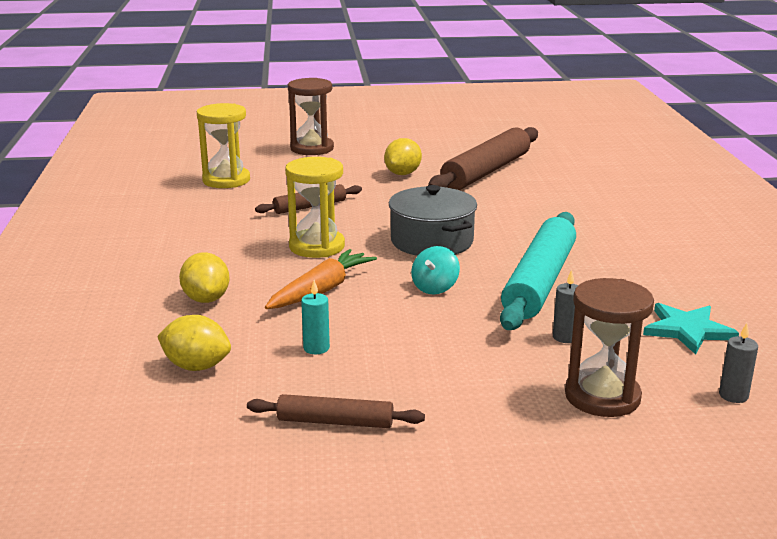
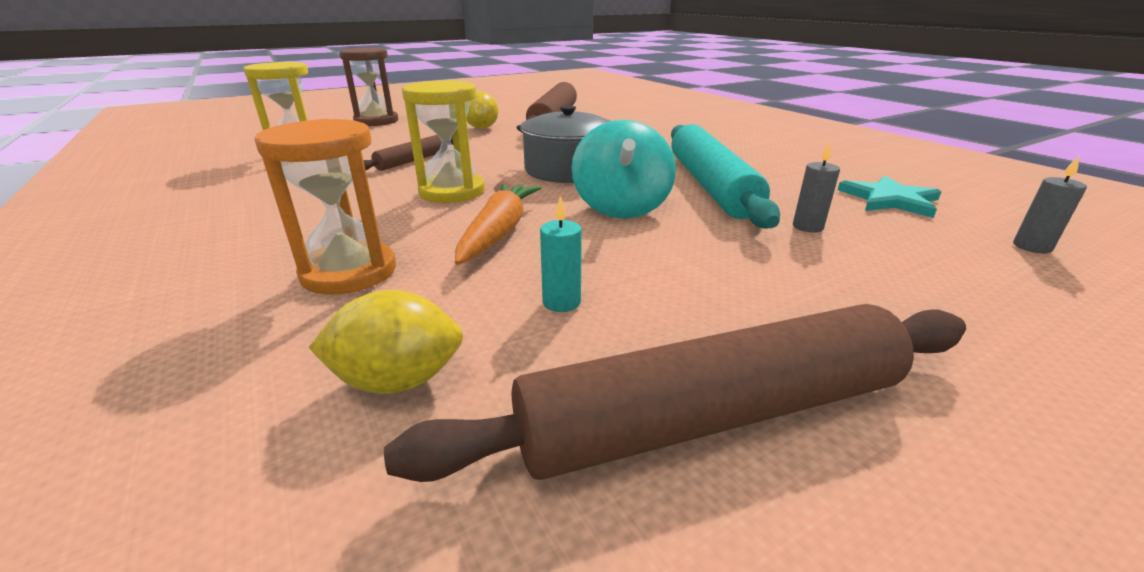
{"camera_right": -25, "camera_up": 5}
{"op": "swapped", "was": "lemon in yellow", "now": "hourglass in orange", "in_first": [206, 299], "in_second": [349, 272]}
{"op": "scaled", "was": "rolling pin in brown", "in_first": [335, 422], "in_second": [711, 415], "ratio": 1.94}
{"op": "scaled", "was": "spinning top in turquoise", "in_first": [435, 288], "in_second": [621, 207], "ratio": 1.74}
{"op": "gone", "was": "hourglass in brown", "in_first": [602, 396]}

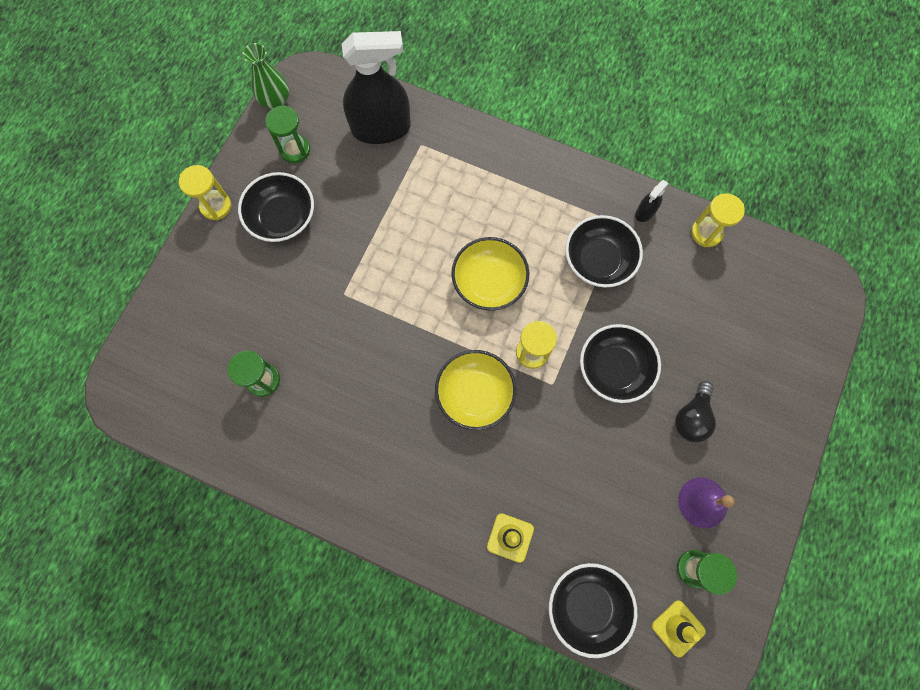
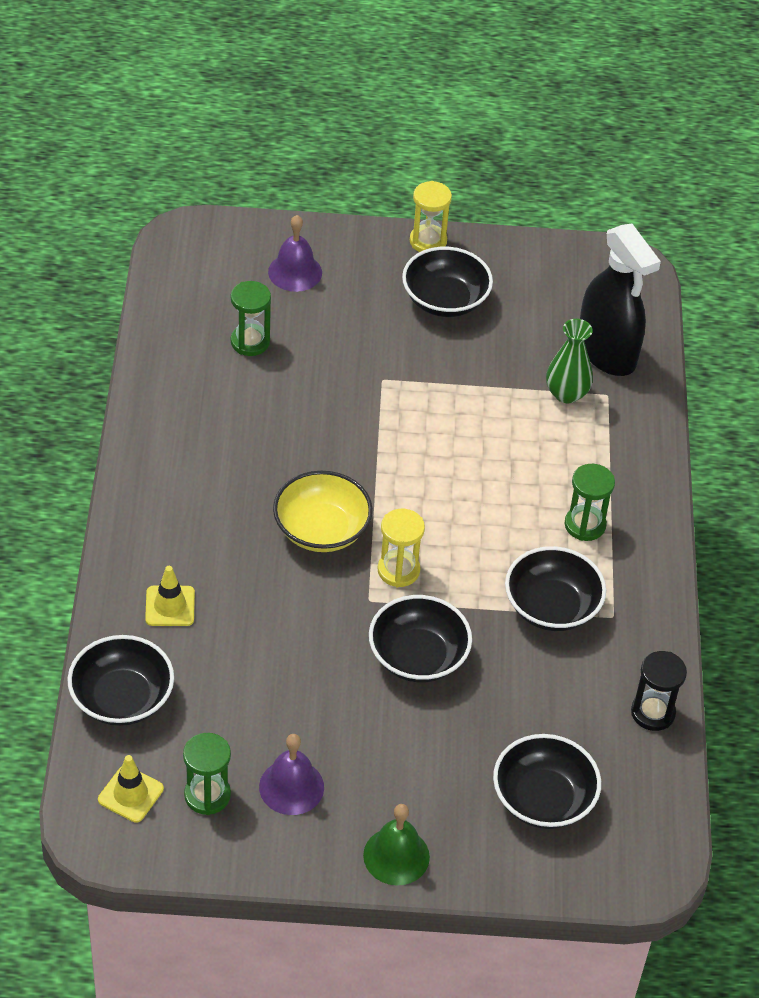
{"camera_right": 65, "camera_up": -25}
{"op": "shifted", "was": "vase in green", "in_first": [275, 100], "in_second": [566, 393]}
{"op": "shifted", "was": "hourglass in green", "in_first": [295, 150], "in_second": [585, 525]}
{"op": "gone", "was": "bowl in yellow", "in_first": [489, 282]}
{"op": "gone", "was": "spray bottle in black", "in_first": [645, 212]}
{"op": "gone", "was": "light bulb in black", "in_first": [691, 417]}
{"op": "repainted", "was": "hourglass in yellow", "now": "hourglass in black", "in_first": [706, 233], "in_second": [653, 713]}
{"op": "new", "now": "bell in purple", "in_second": [295, 272]}
{"op": "new", "now": "bell in green", "in_second": [396, 856]}
{"op": "new", "now": "bowl in black", "in_second": [543, 799]}

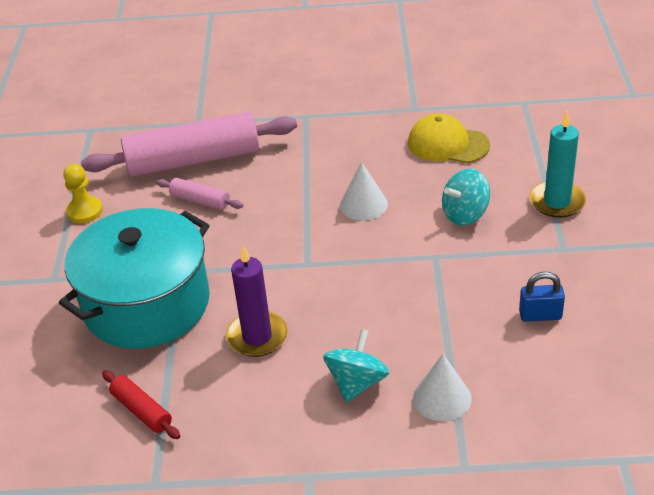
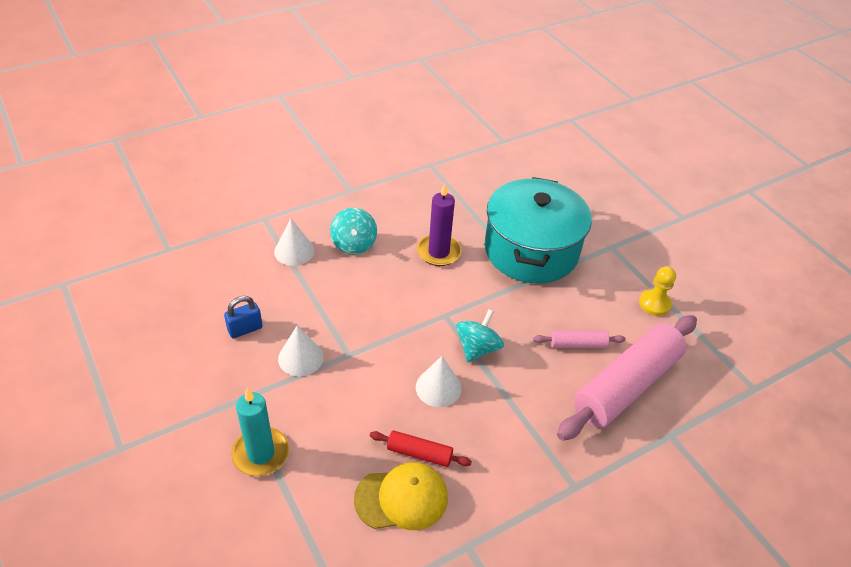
{"camera_right": 145, "camera_up": 5}
{"op": "shifted", "was": "rolling pin in red", "in_first": [142, 411], "in_second": [419, 453]}
{"op": "shifted", "was": "spinning top in turquoise", "in_first": [465, 214], "in_second": [477, 348]}
{"op": "new", "now": "cone in white", "in_second": [301, 358]}

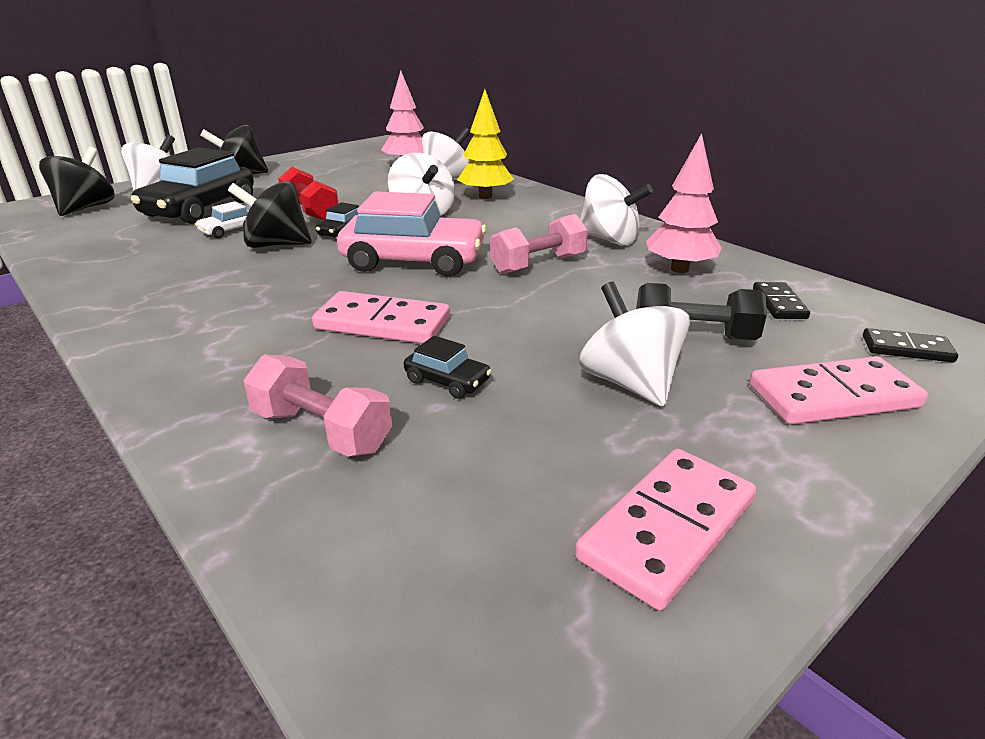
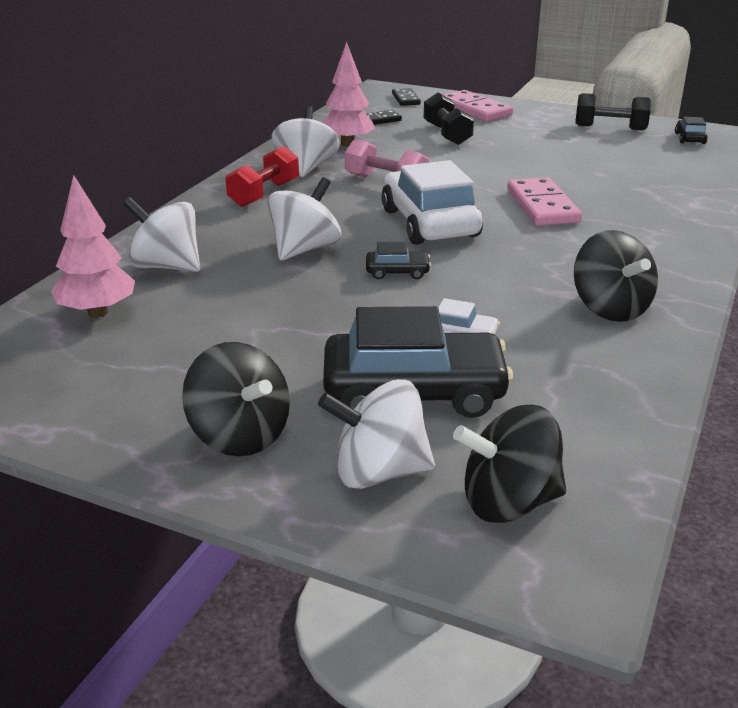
{"camera_right": -115, "camera_up": 0}
{"op": "shifted", "was": "spinning top in black", "in_first": [276, 245], "in_second": [610, 308]}
{"op": "gone", "was": "dumbbell in pink", "in_first": [321, 431]}
{"op": "shifted", "was": "dumbbell in red", "in_first": [310, 211], "in_second": [264, 194]}
{"op": "repainted", "was": "car in pink", "now": "car in white", "in_first": [414, 261], "in_second": [429, 223]}
{"op": "shifted", "was": "car in black", "in_first": [447, 381], "in_second": [690, 138]}
{"op": "gone", "was": "tree in yellow", "in_first": [485, 196]}
{"op": "swapped", "was": "domino in pink", "now": "dumbbell in black", "in_first": [667, 529], "in_second": [610, 127]}
{"op": "gone", "was": "spinning top in white", "in_first": [629, 383]}

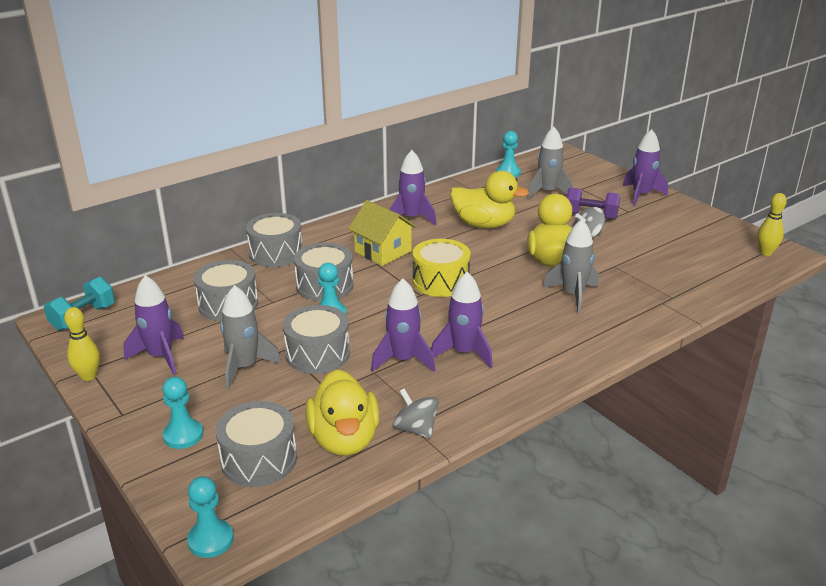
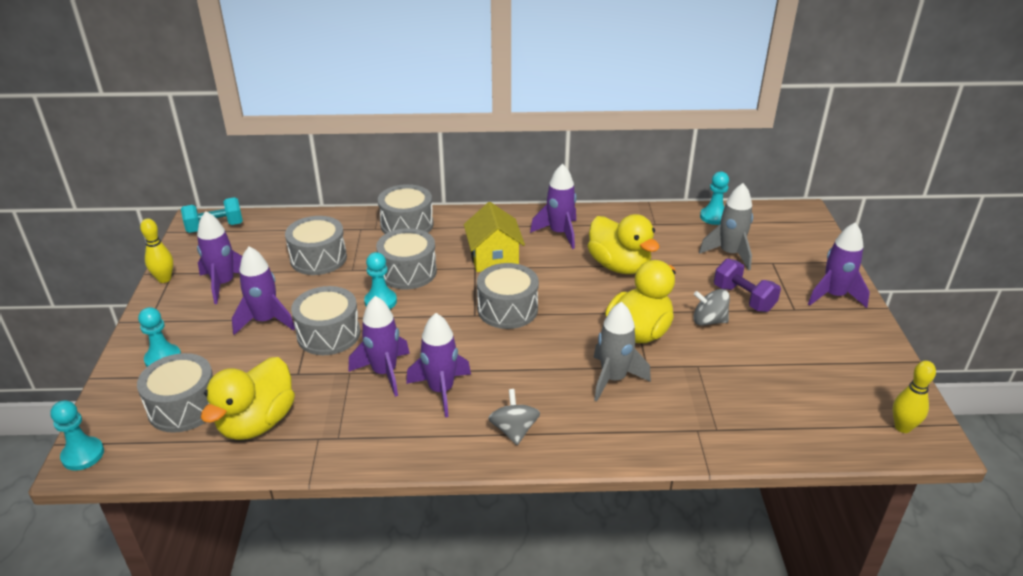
{"camera_right": 35, "camera_up": 5}
{"op": "repainted", "was": "rocket in grey", "now": "rocket in purple", "in_first": [245, 367], "in_second": [265, 321]}
{"op": "shifted", "was": "spinning top in grey", "in_first": [415, 429], "in_second": [514, 430]}
{"op": "repainted", "was": "drum in yellow", "now": "drum in grey", "in_first": [440, 281], "in_second": [507, 309]}

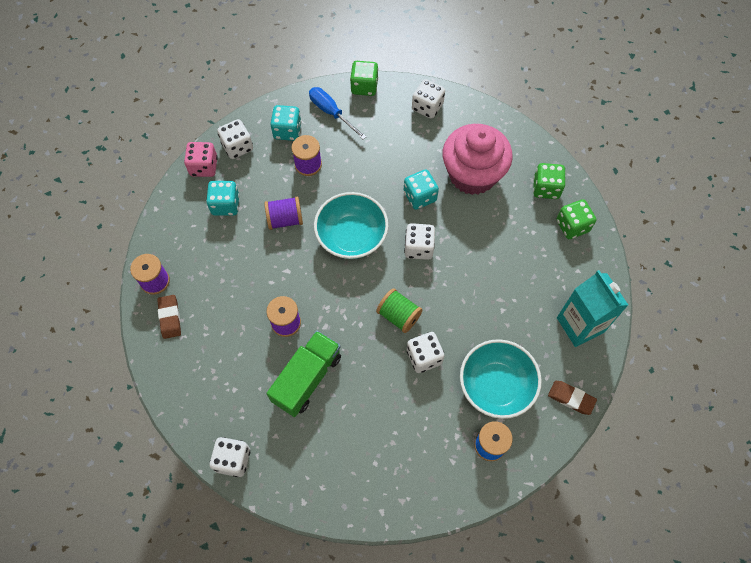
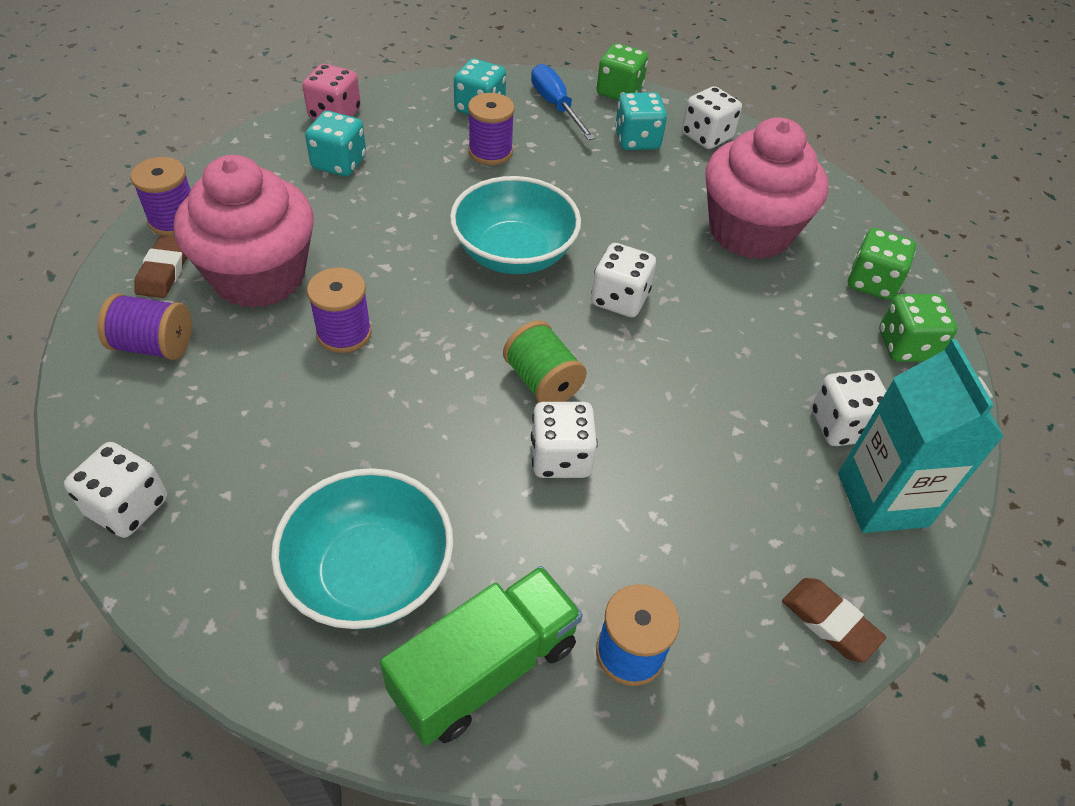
{"camera_right": 15, "camera_up": -15}
{"op": "shifted", "was": "dice in white", "in_first": [237, 147], "in_second": [842, 425]}
{"op": "shifted", "was": "spool in purple", "in_first": [285, 219], "in_second": [154, 345]}
{"op": "shifted", "was": "truck in green", "in_first": [307, 378], "in_second": [484, 668]}
{"op": "shifted", "was": "dice in turquoise", "in_first": [420, 196], "in_second": [637, 140]}
{"op": "shifted", "was": "bowl in turquoise", "in_first": [496, 385], "in_second": [369, 573]}
{"op": "new", "now": "cupcake in pink", "in_second": [259, 276]}

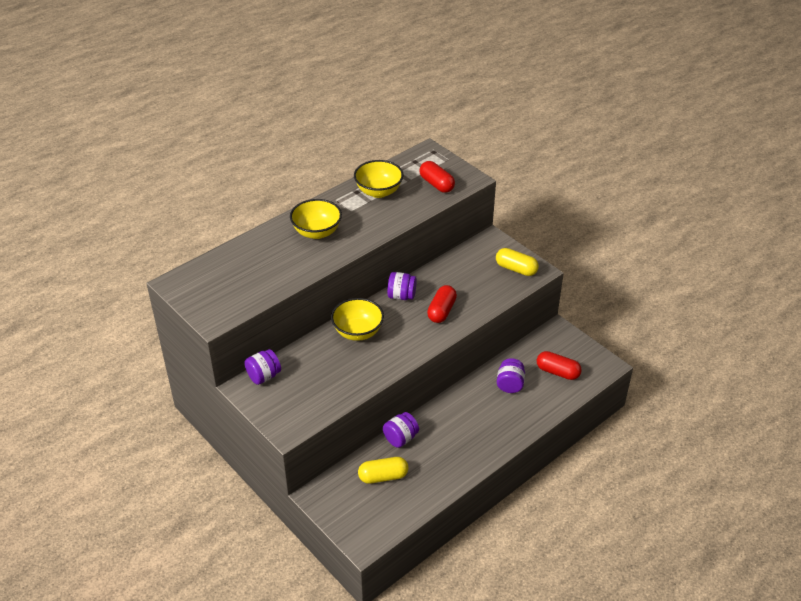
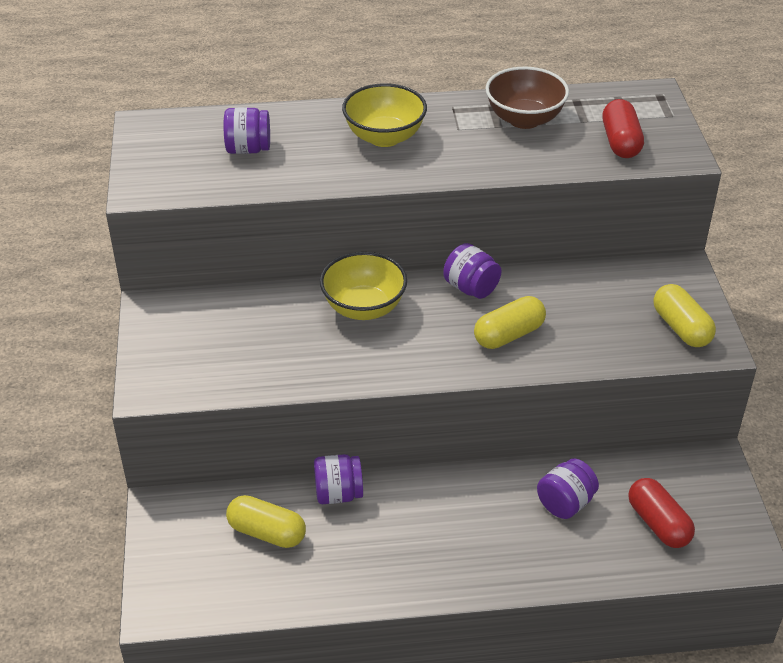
{"camera_right": 35, "camera_up": 0}
{"op": "shifted", "was": "jar in purple", "in_first": [264, 376], "in_second": [248, 149]}
{"op": "repainted", "was": "bowl in yellow", "now": "bowl in brown", "in_first": [378, 191], "in_second": [524, 119]}
{"op": "repainted", "was": "capsule in red", "now": "capsule in yellow", "in_first": [441, 311], "in_second": [508, 335]}

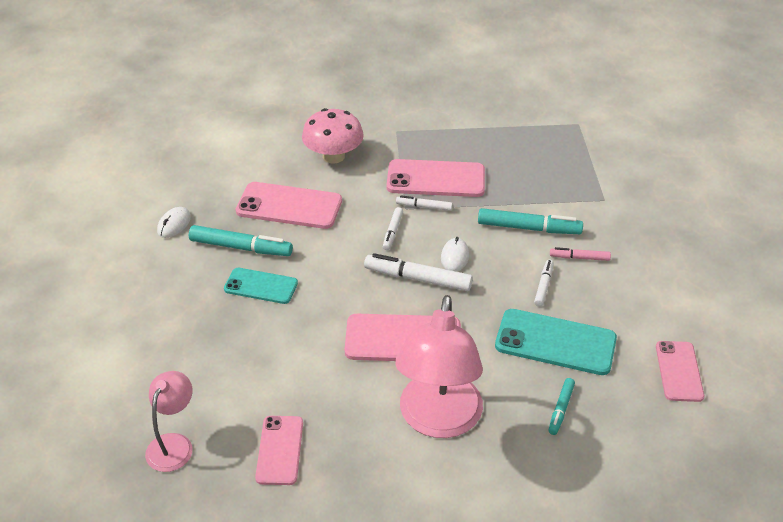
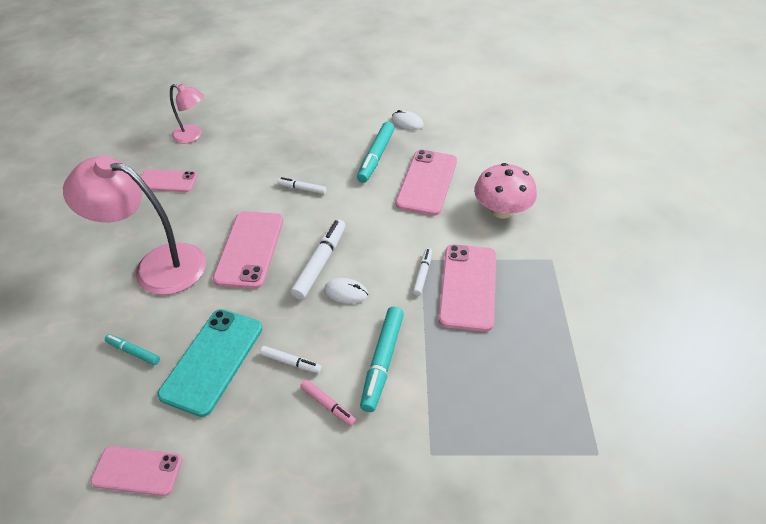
{"camera_right": 95, "camera_up": 5}
{"op": "gone", "was": "phone in turquoise", "in_first": [261, 286]}
{"op": "shifted", "was": "marker in white", "in_first": [392, 232], "in_second": [302, 189]}
{"op": "rotated", "was": "marker in pink", "in_first": [579, 258], "in_second": [328, 405], "clockwise": 120}

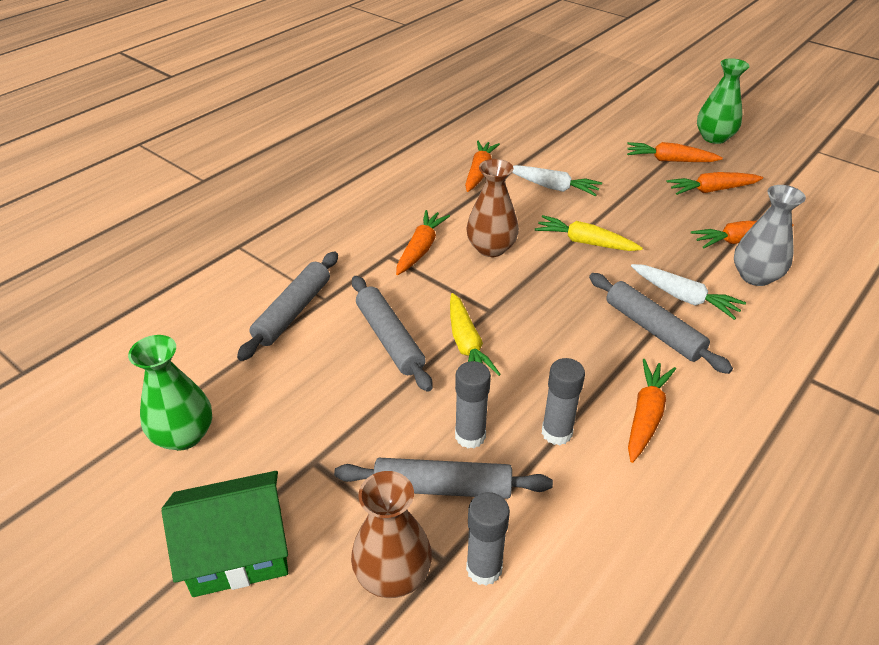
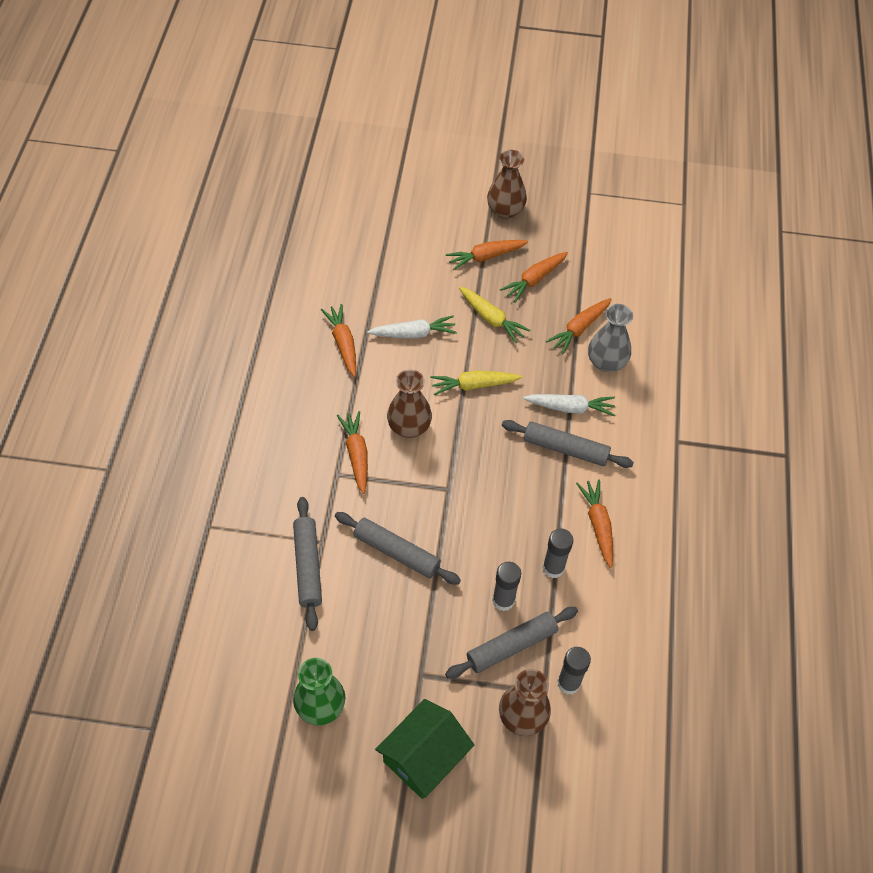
{"camera_right": -35, "camera_up": 15}
{"op": "shifted", "was": "carrot in yellow", "in_first": [467, 344], "in_second": [491, 319]}
{"op": "repainted", "was": "vase in green", "now": "vase in brown", "in_first": [714, 137], "in_second": [505, 210]}

